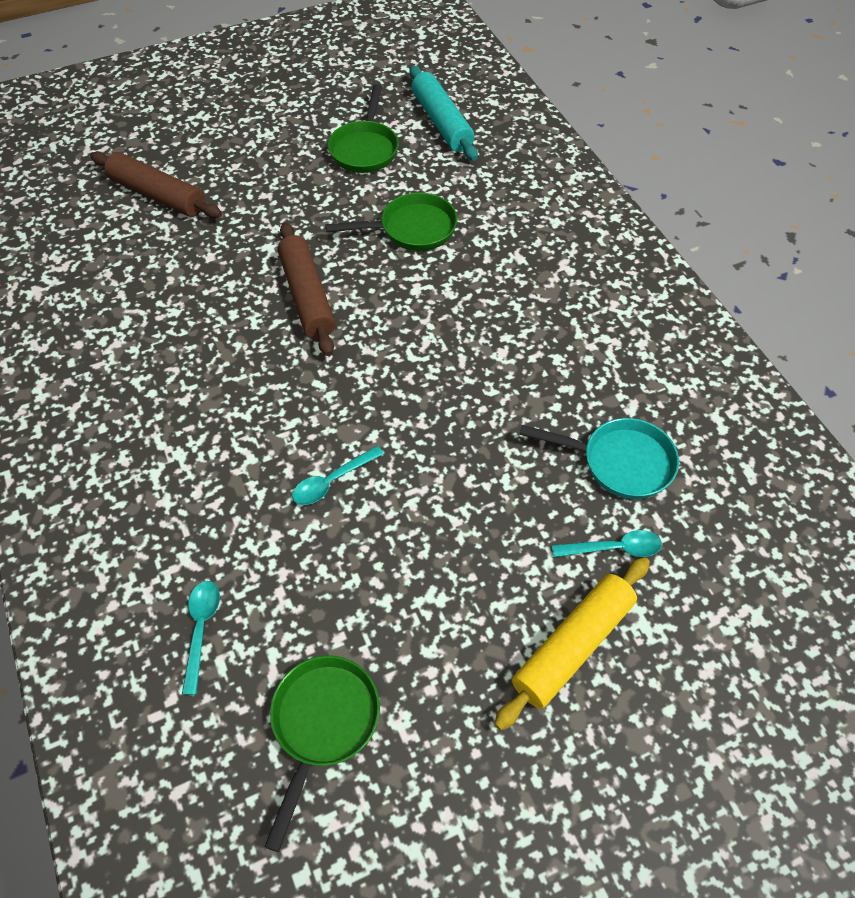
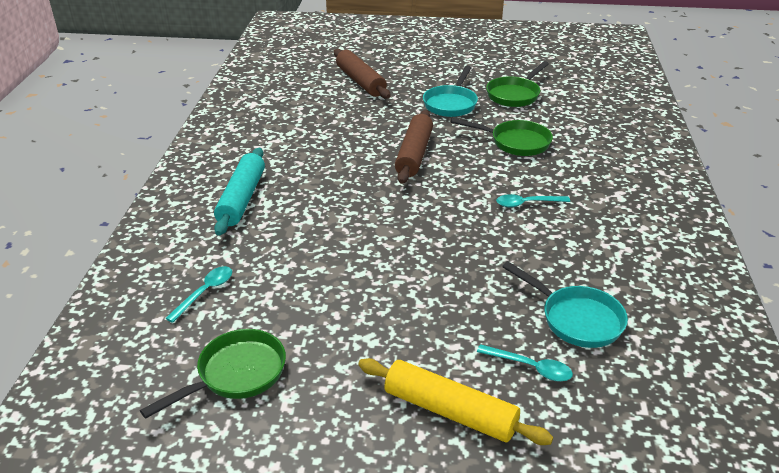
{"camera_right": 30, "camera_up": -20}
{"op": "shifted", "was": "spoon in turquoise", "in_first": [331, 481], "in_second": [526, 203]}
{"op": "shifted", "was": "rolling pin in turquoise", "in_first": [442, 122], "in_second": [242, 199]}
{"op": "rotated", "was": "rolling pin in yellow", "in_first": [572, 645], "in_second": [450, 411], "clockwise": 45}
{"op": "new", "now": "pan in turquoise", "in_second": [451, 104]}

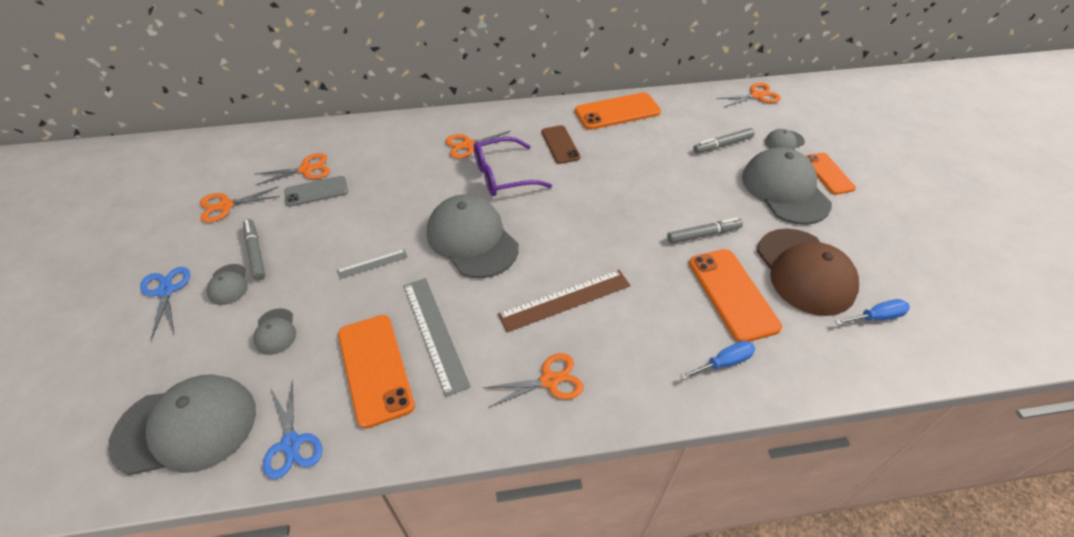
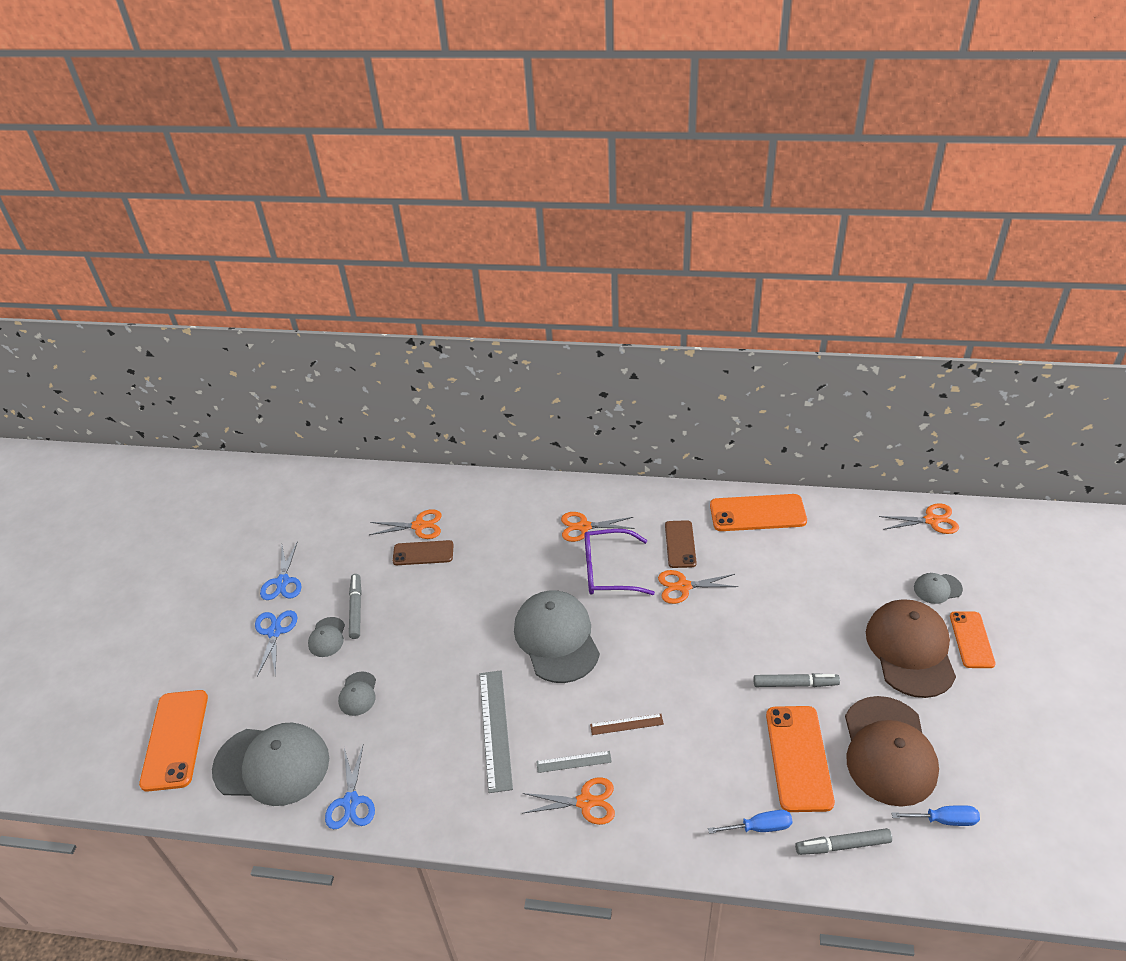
{"camera_right": 20, "camera_up": -5}
{"op": "shifted", "was": "scissors in orange", "in_first": [226, 206], "in_second": [683, 586]}
{"op": "repainted", "was": "phone in grey", "now": "phone in brown", "in_first": [316, 191], "in_second": [423, 553]}
{"op": "shifted", "was": "ruler in grey", "in_first": [372, 264], "in_second": [574, 762]}
{"op": "shifted", "was": "phone in orange", "in_first": [375, 369], "in_second": [175, 739]}
{"op": "scaled", "was": "ruler in brown", "in_first": [565, 300], "in_second": [626, 724], "ratio": 0.53}
{"op": "shifted", "was": "marker in grey", "in_first": [722, 145], "in_second": [842, 845]}
{"op": "repainted", "was": "cap in grey", "now": "cap in brown", "in_first": [785, 190], "in_second": [910, 650]}
{"op": "new", "now": "scissors in blue", "in_second": [283, 581]}

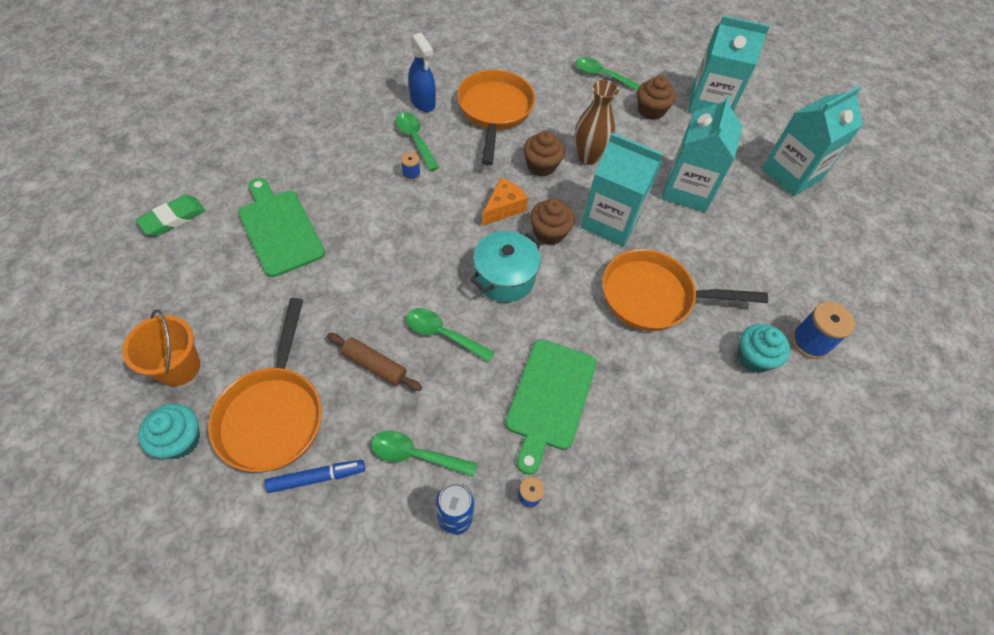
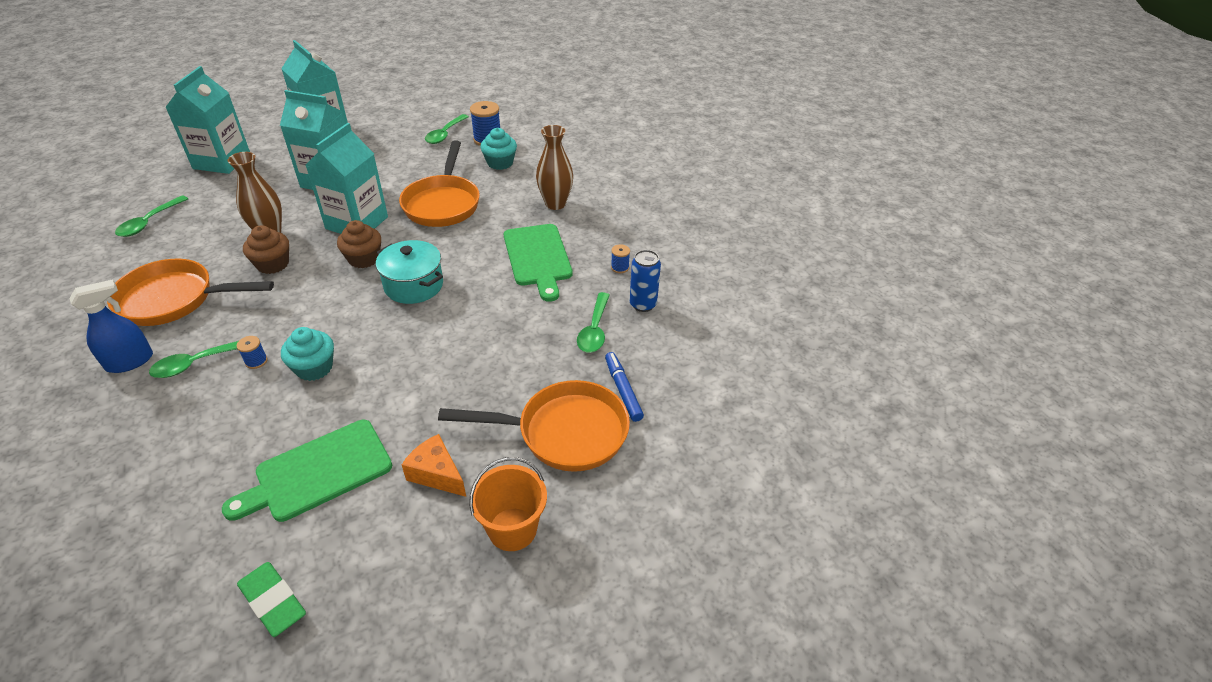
{"camera_right": -90, "camera_up": -15}
{"op": "shifted", "was": "cupcake in turquoise", "in_first": [180, 440], "in_second": [314, 368]}
{"op": "gone", "was": "rolling pin in brown", "in_first": [374, 365]}
{"op": "shifted", "was": "spoon in green", "in_first": [442, 334], "in_second": [445, 134]}
{"op": "shifted", "was": "cheese in orange", "in_first": [503, 208], "in_second": [436, 474]}
{"op": "rotated", "was": "cutting board in green", "in_first": [550, 398], "in_second": [538, 258], "clockwise": 60}
{"op": "gone", "was": "cupcake in brown", "in_first": [651, 110]}
{"op": "new", "now": "vase in brown", "in_second": [555, 204]}

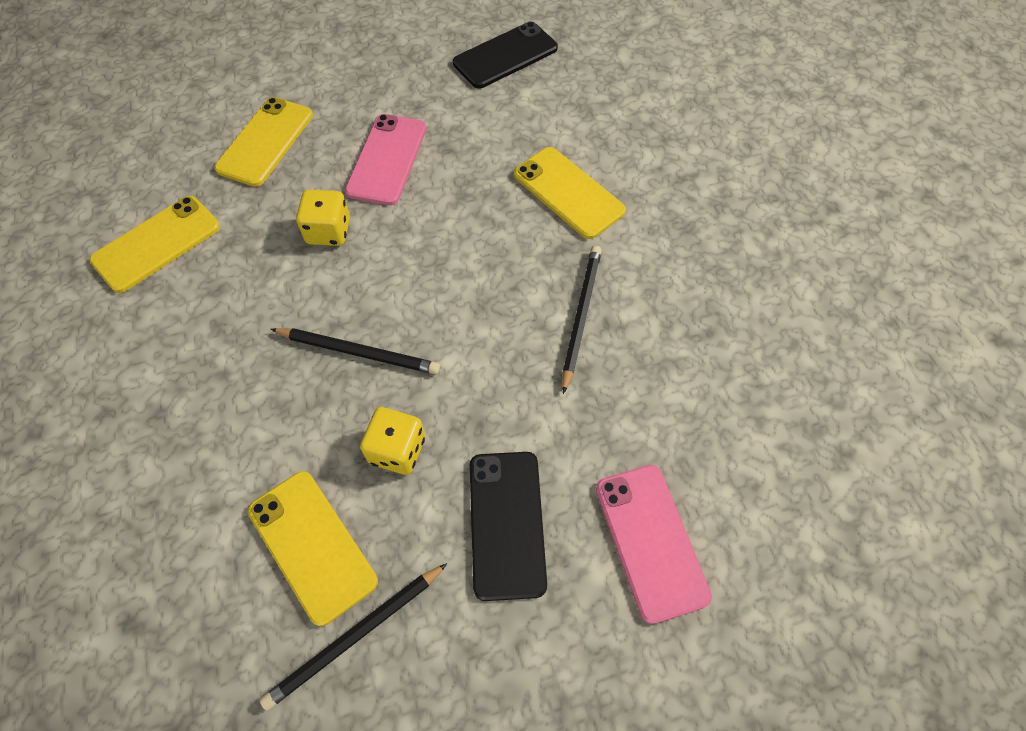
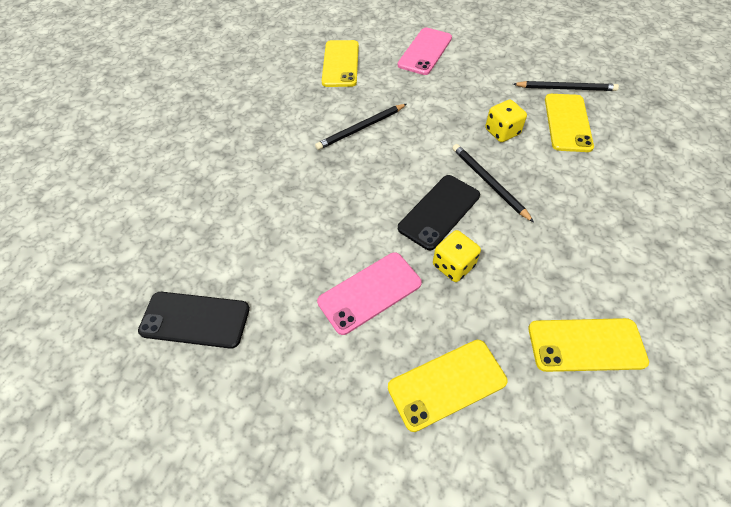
{"camera_right": -135, "camera_up": -5}
{"op": "shifted", "was": "phone in black", "in_first": [507, 523], "in_second": [439, 211]}
{"op": "shifted", "was": "phone in yellow", "in_first": [568, 193], "in_second": [340, 64]}

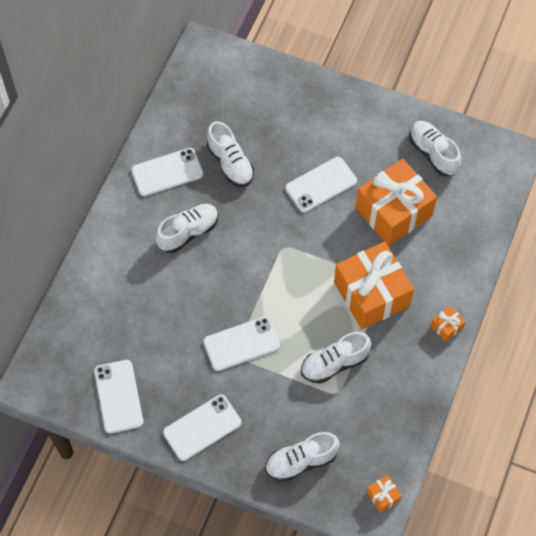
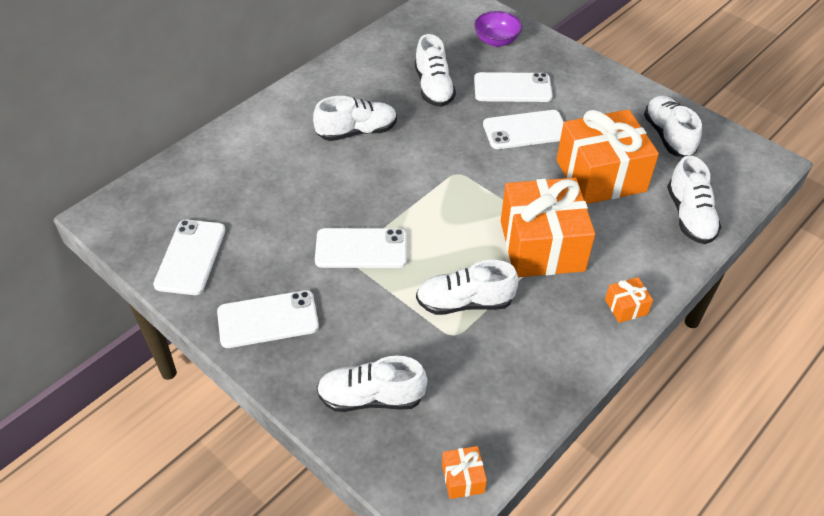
{"camera_right": 20, "camera_up": -15}
{"op": "shifted", "was": "phone in white", "in_first": [167, 172], "in_second": [512, 88]}
{"op": "new", "now": "bowl in purple", "in_second": [496, 41]}
{"op": "new", "now": "shoe in white", "in_second": [689, 216]}

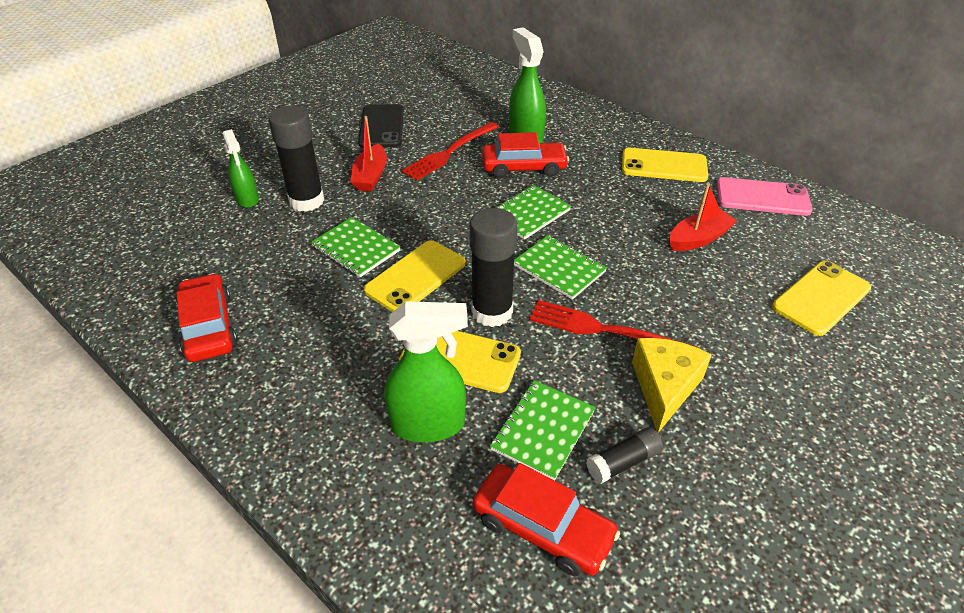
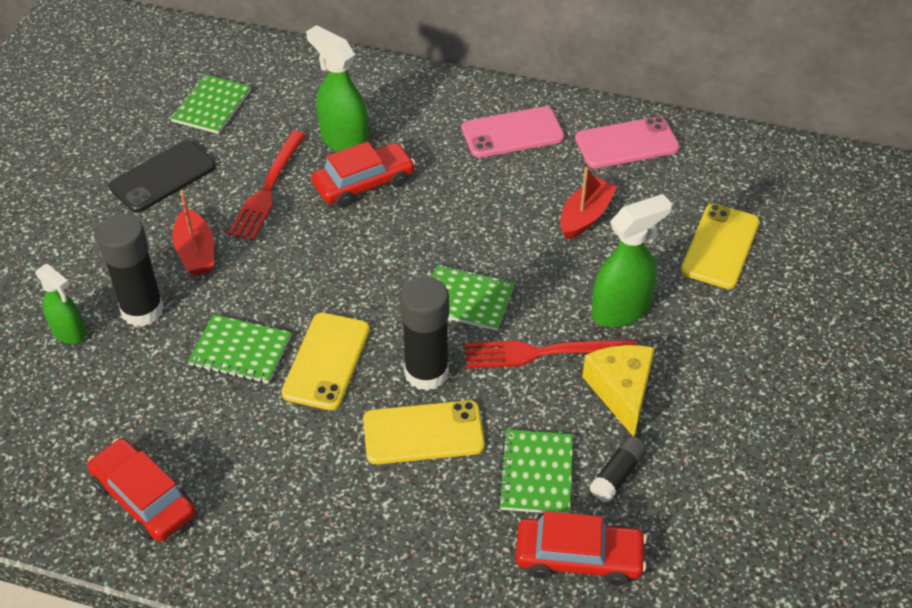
{"camera_right": -25, "camera_up": 5}
{"op": "rotated", "was": "phone in black", "in_first": [381, 127], "in_second": [163, 177], "clockwise": 75}
{"op": "shifted", "was": "spray bottle in green", "in_first": [429, 424], "in_second": [621, 310]}
{"op": "shifted", "was": "notebook in green", "in_first": [528, 214], "in_second": [211, 106]}
{"op": "repainted", "was": "phone in yellow", "now": "phone in pink", "in_first": [664, 166], "in_second": [512, 133]}

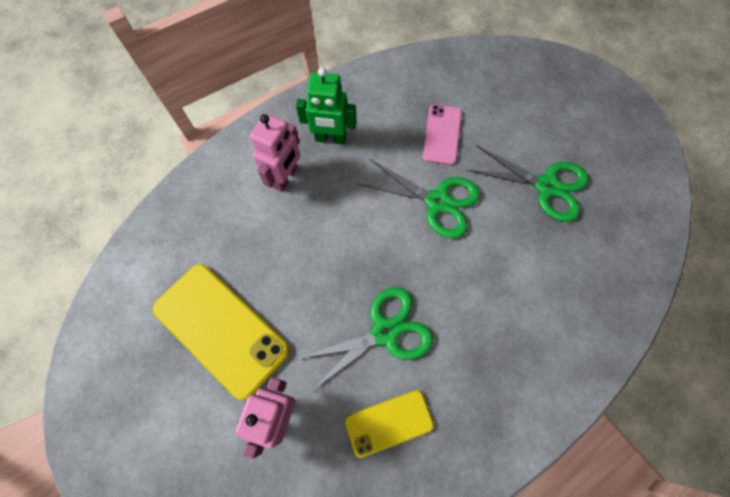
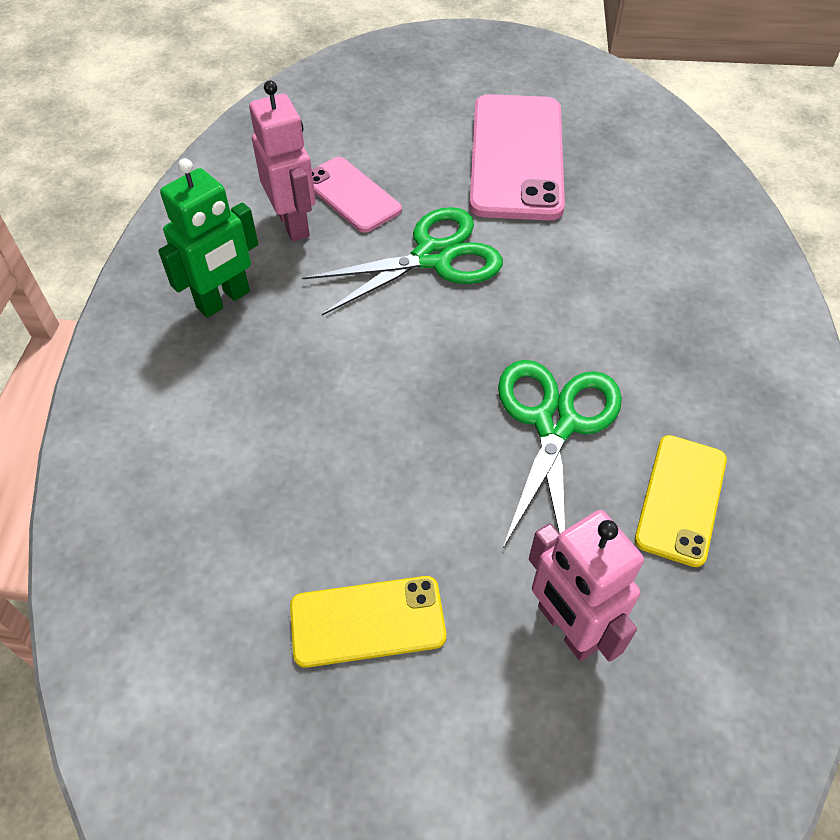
{"camera_right": -50, "camera_up": -15}
{"op": "scaled", "was": "phone in yellow", "in_first": [221, 329], "in_second": [367, 621], "ratio": 0.56}
{"op": "shifted", "was": "robot in pink", "in_first": [286, 178], "in_second": [294, 223]}
{"op": "swapped", "was": "scissors in green", "now": "phone in pink", "in_first": [546, 186], "in_second": [516, 157]}

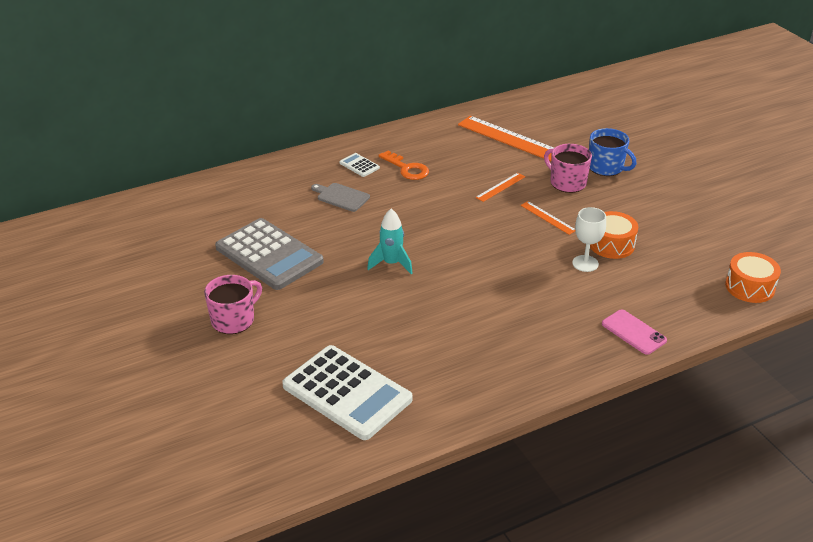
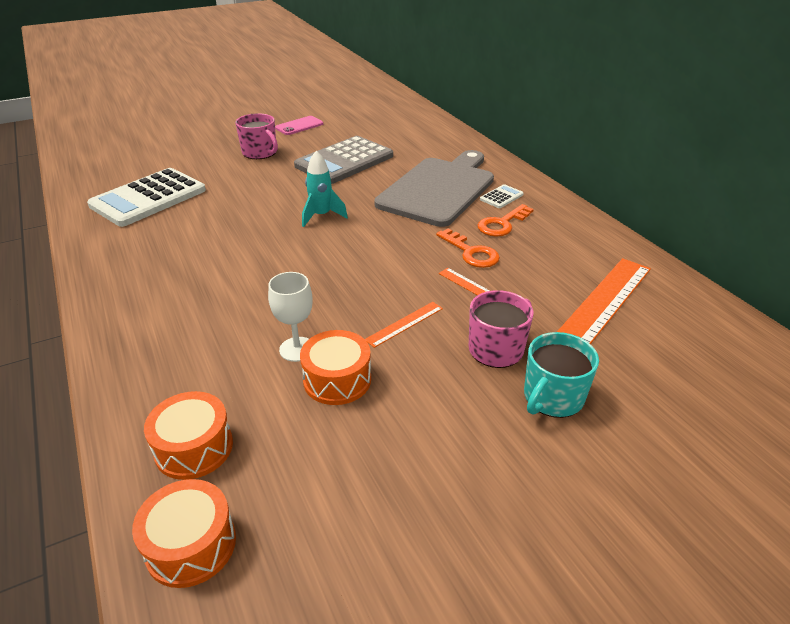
{"camera_right": 90, "camera_up": 0}
{"op": "scaled", "was": "cutting board in grey", "in_first": [341, 197], "in_second": [439, 189], "ratio": 2.45}
{"op": "repainted", "was": "mug in blue", "now": "mug in turquoise", "in_first": [606, 167], "in_second": [552, 397]}
{"op": "shifted", "was": "phone in pink", "in_first": [633, 332], "in_second": [299, 126]}
{"op": "new", "now": "drum in orange", "in_second": [194, 448]}
{"op": "new", "now": "key in orange", "in_second": [471, 252]}

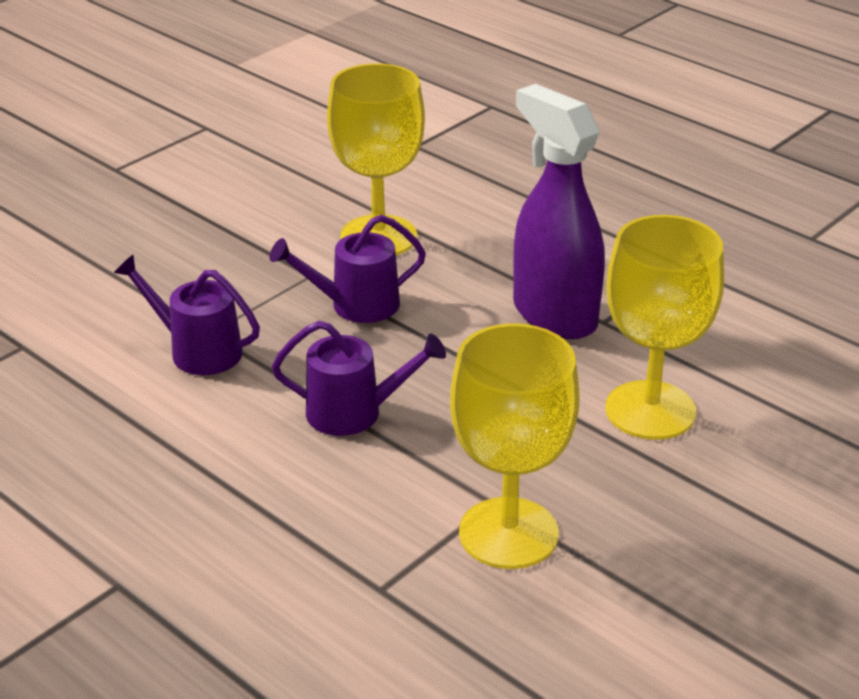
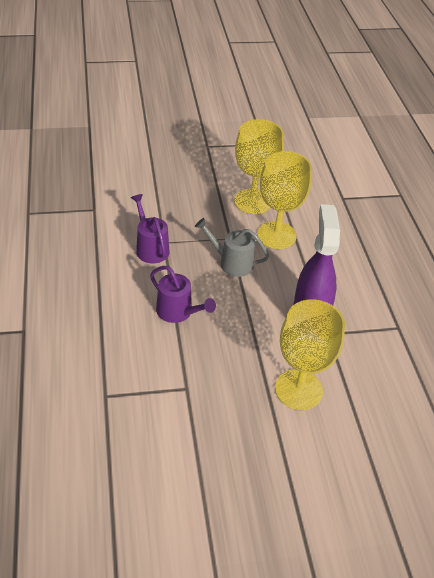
{"camera_right": 35, "camera_up": 10}
{"op": "repainted", "was": "watering can in purple", "now": "watering can in grey", "in_first": [356, 305], "in_second": [232, 263]}
{"op": "shifted", "was": "goblet in yellow", "in_first": [508, 533], "in_second": [252, 201]}

